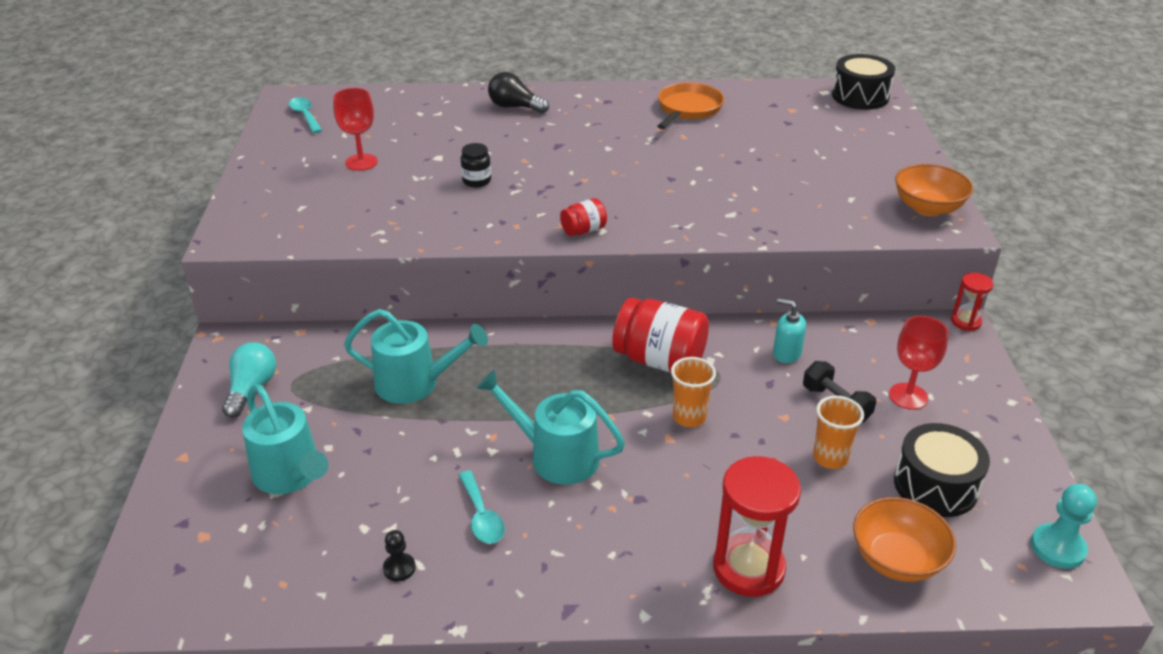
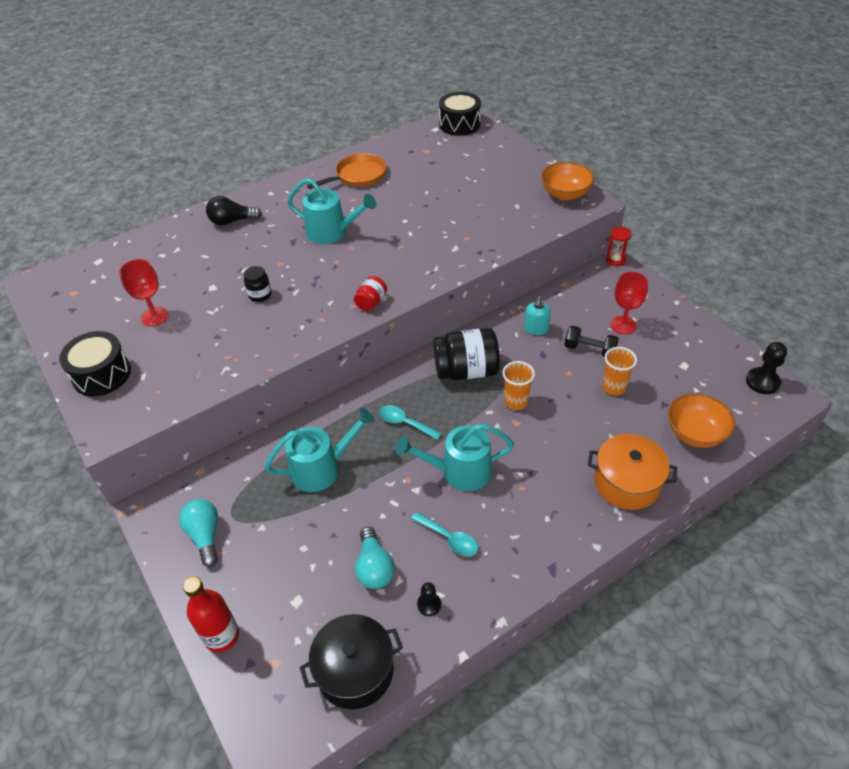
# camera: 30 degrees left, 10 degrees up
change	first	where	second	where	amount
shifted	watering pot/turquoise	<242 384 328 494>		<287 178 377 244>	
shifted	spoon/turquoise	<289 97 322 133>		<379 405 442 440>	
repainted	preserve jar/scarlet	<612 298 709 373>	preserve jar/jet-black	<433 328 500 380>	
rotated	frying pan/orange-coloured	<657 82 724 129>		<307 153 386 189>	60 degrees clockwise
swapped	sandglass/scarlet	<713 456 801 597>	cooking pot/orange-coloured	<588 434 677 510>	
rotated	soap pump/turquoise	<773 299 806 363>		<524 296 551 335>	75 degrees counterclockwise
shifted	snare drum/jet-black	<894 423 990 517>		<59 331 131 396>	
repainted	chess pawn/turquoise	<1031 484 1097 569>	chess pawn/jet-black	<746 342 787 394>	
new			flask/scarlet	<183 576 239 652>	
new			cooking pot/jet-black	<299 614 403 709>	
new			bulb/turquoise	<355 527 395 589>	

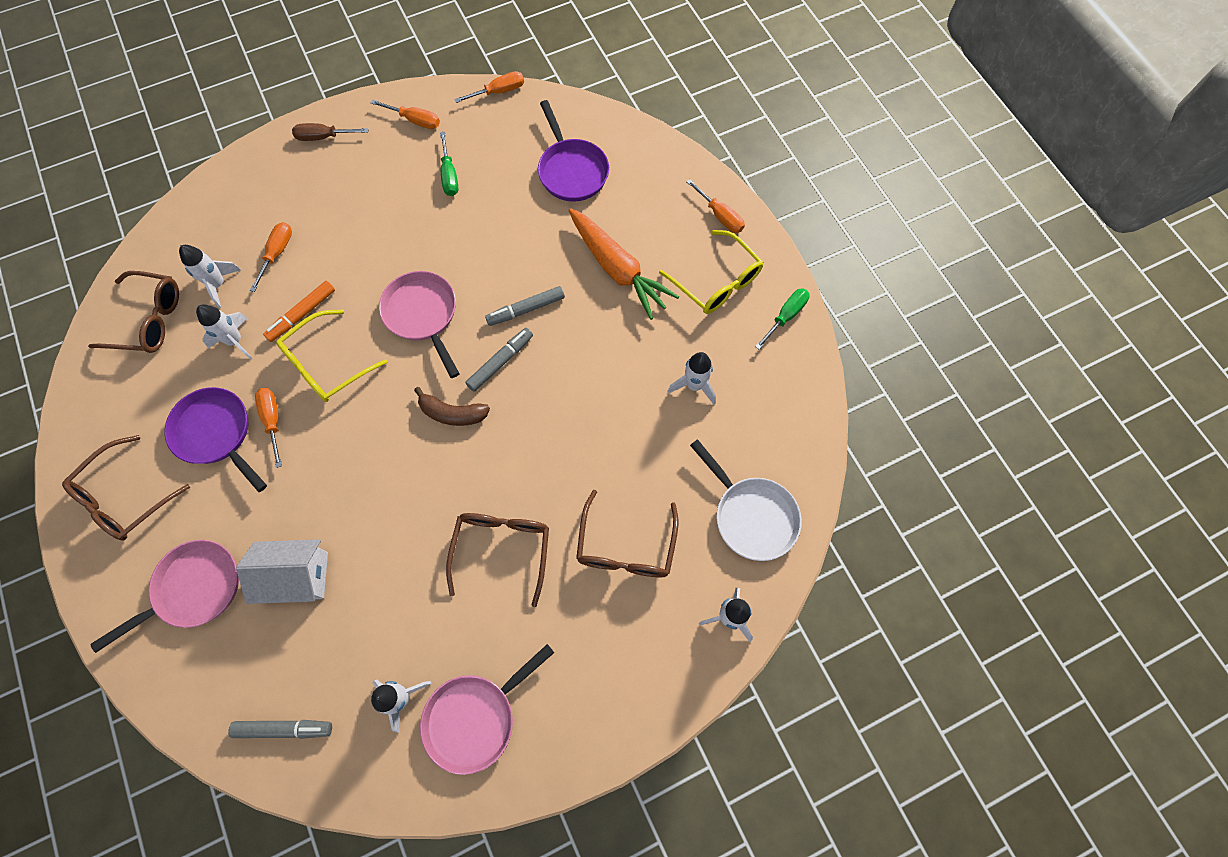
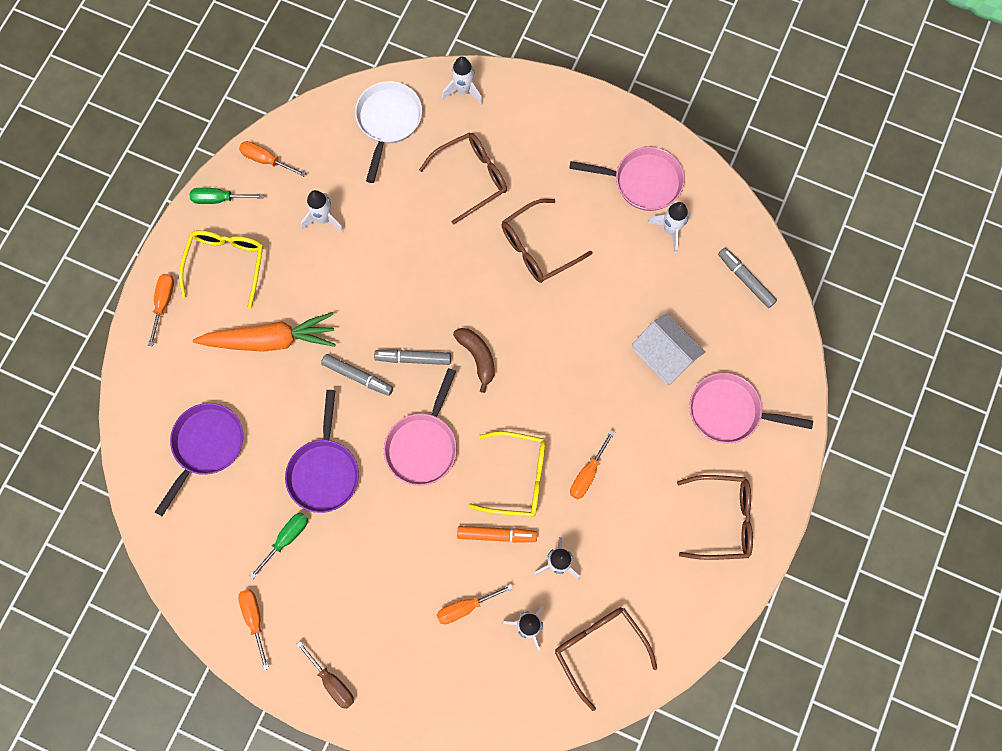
# camera: 130 degrees left, 5 degrees up
change	first	where	second	where	amount
shifted	frying pan/violet	<165 387 267 492>		<285 390 359 513>	
shifted	screwdriver/orange-coloured	<454 71 524 103>		<239 141 306 177>	
rotated	root vegetable/orange-coloured	<568 208 679 320>		<193 312 336 352>	75 degrees clockwise

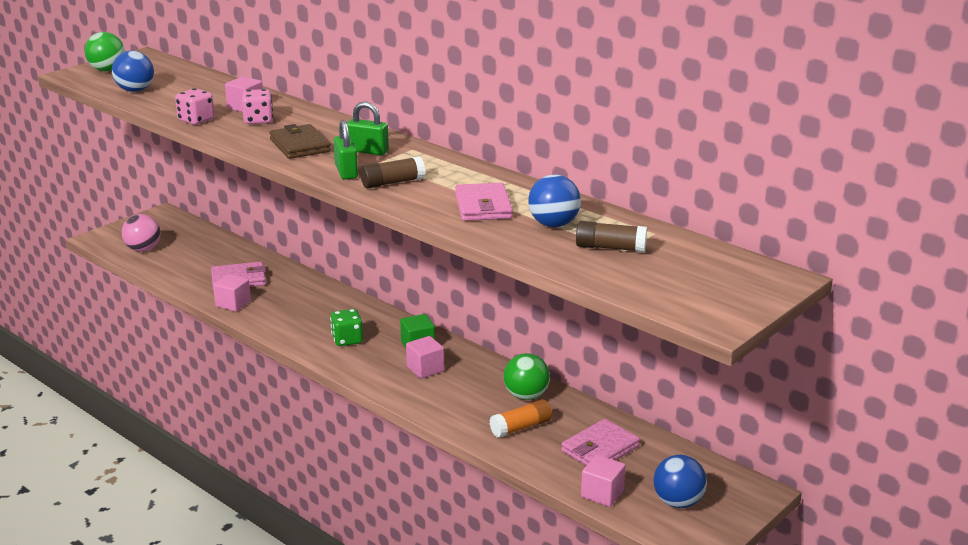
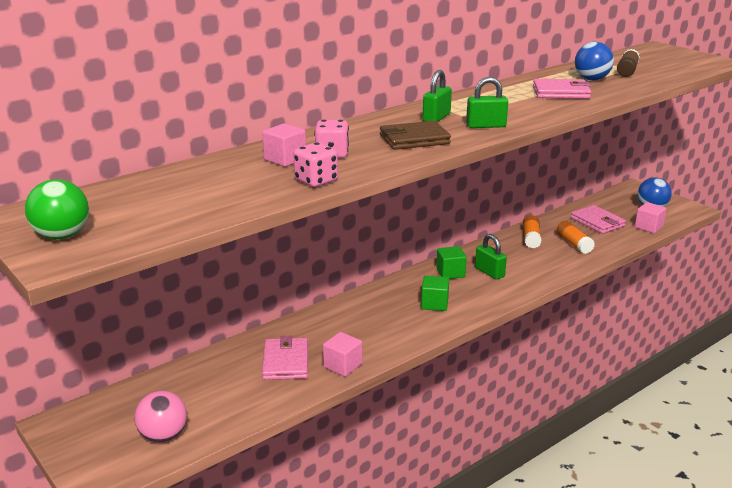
# camera: 80 degrees left, 0 degrees up
change	first	where	second	where	amount
gone	ball/royal blue	<112 51 154 92>			
swapped	dice/leaf-green	<330 309 363 346>	cube/leaf-green	<421 276 449 311>	
gone	glue/russet	<360 156 425 189>			
swapped	cube/pink	<406 336 444 379>	small lock/leaf-green	<475 234 507 280>	
swapped	ball/leaf-green	<504 353 550 400>	glue/orange-coloured	<523 215 542 248>	

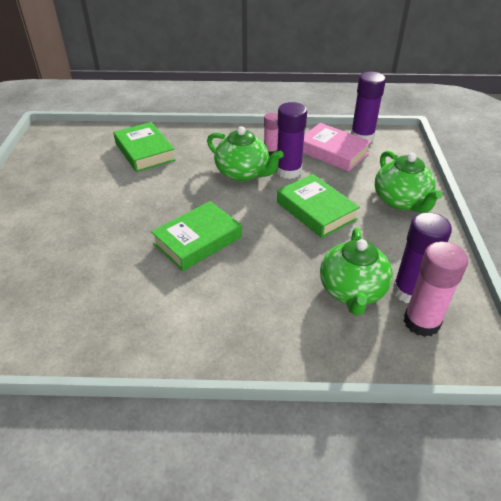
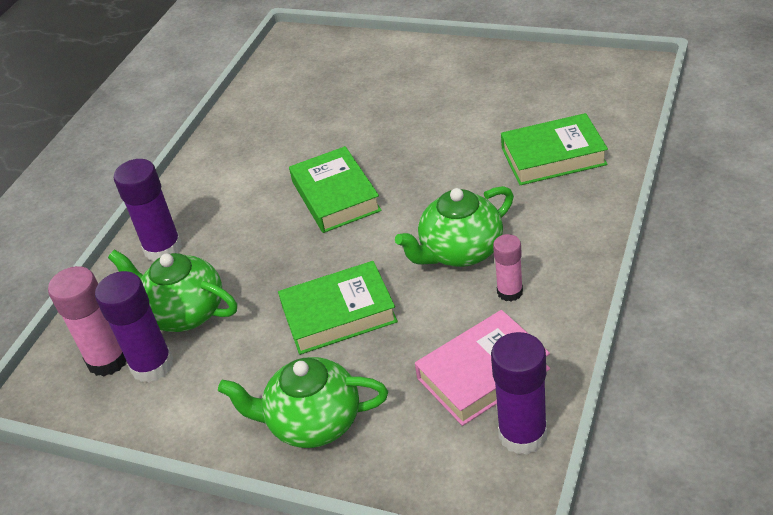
# camera: 115 degrees right, 0 degrees up
change	first	where	second	where	amount
shifted	glue/violet	<276 102 307 179>		<114 159 182 261>	

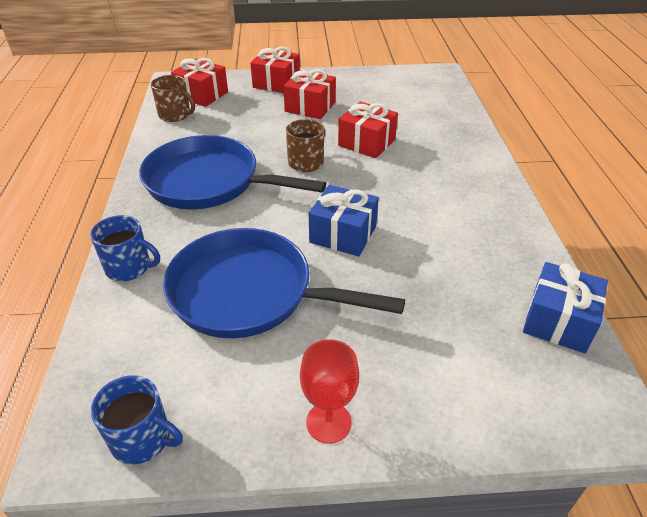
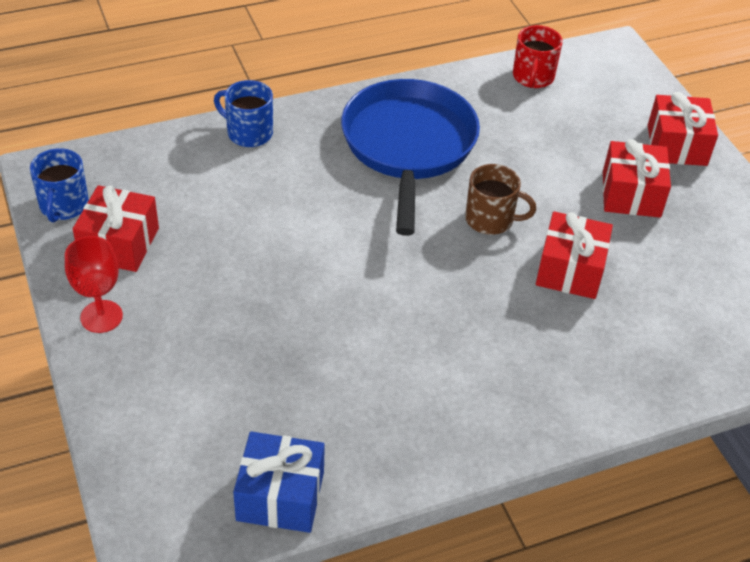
# camera: 70 degrees right, 5 degrees up
change	first	where	second	where	amount
rotated	tea mug/royal blue	<90 215 160 281>		<214 80 273 147>	120 degrees clockwise
repainted	tea mug/russet	<151 75 195 122>	tea mug/scarlet	<513 25 563 88>	
gone	frying pan/royal blue	<163 228 405 338>			
shifted	gift/scarlet	<171 58 228 107>		<73 185 159 272>	
gone	gift/royal blue	<309 185 379 256>			

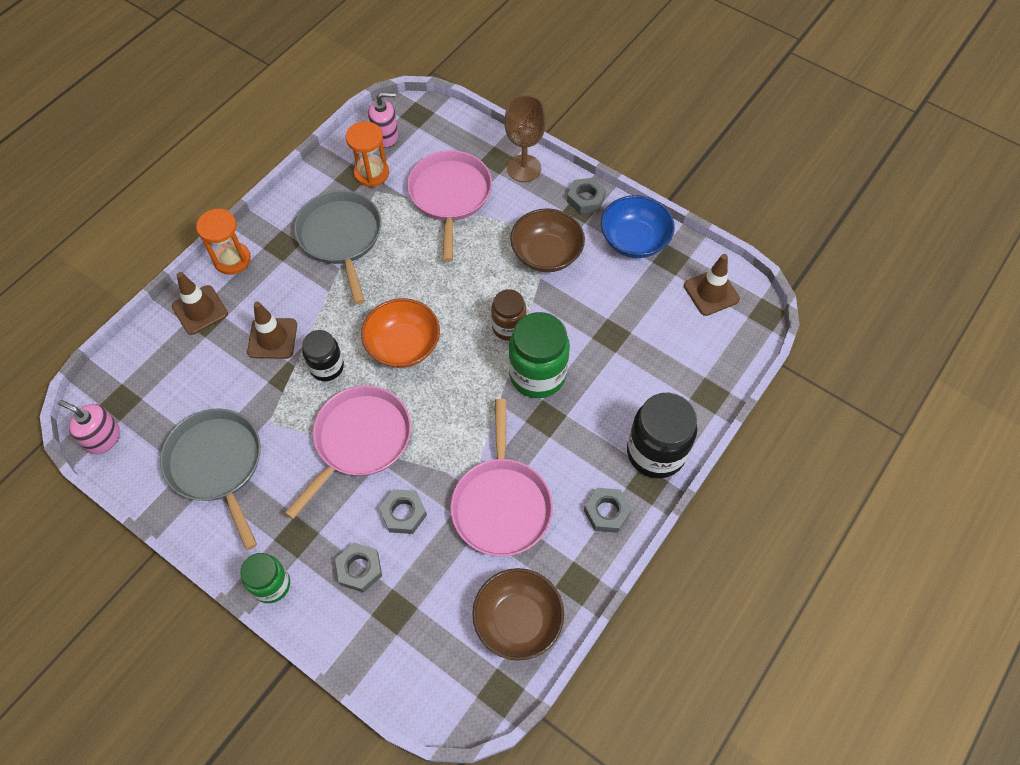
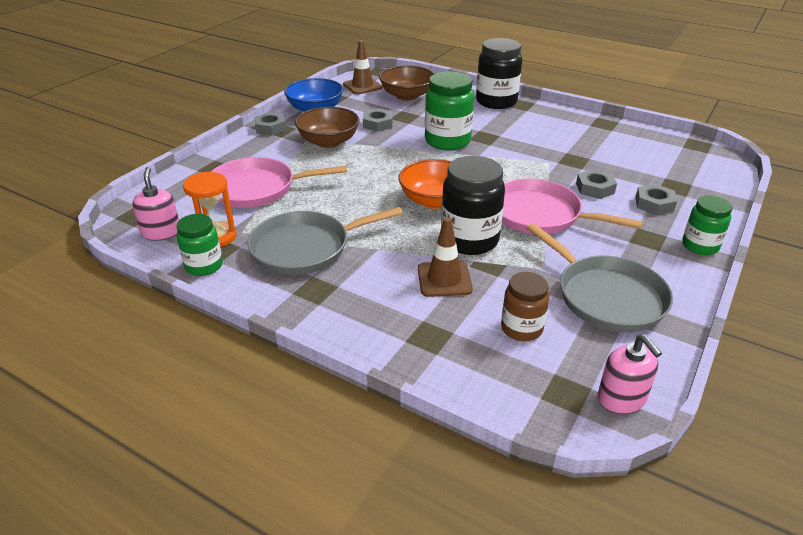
# camera: 95 degrees left, 25 degrees down
change	first	where	second	where	amount
rotated	soap pump/pink	<58 400 120 454>		<598 334 662 414>	45 degrees counterclockwise
rotated	frying pan/grey	<160 408 261 550>		<527 223 673 332>	90 degrees counterclockwise
gone	safety cone/russet	<172 272 228 335>			
gone	sandglass/orange-coloured	<196 209 251 275>			
scaled	preserve jar/jet-black	<302 330 344 381>		<441 156 505 255>	x1.64
gone	frying pan/pink	<450 399 553 556>			
shifted	serving bowl/russet	<472 568 564 661>		<379 66 434 101>	
shifted	preserve jar/russet	<491 289 526 341>		<501 272 549 341>	
gone	wine glass/russet	<504 95 546 182>			
shifted	nut/grey	<584 488 632 533>		<363 108 392 132>	
new			preserve jar/leaf-green	<176 214 223 276>	

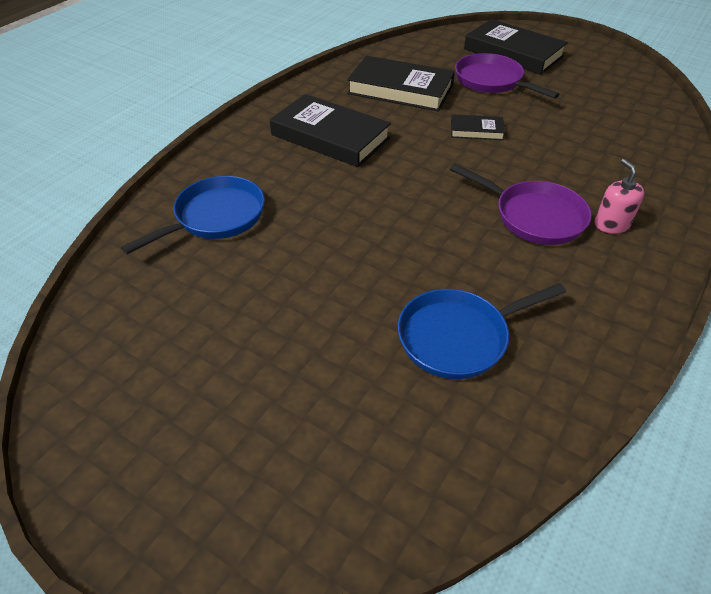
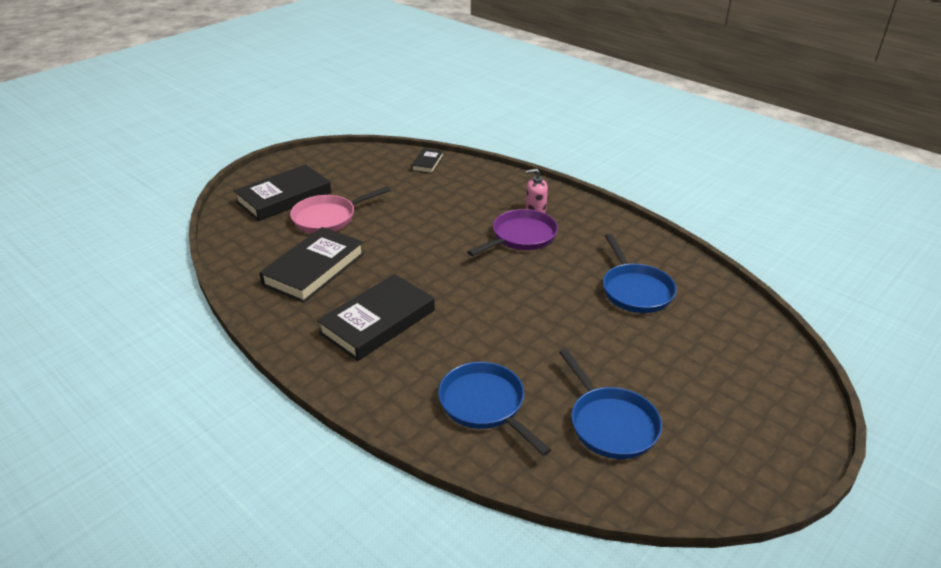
# camera: 80 degrees left, 10 degrees down
change	first	where	second	where	amount
shifted	book/jet-black	<451 114 505 140>		<411 148 444 174>	
repainted	frying pan/violet	<455 53 560 99>	frying pan/pink	<290 186 390 233>	
new			frying pan/royal blue	<559 349 662 459>	

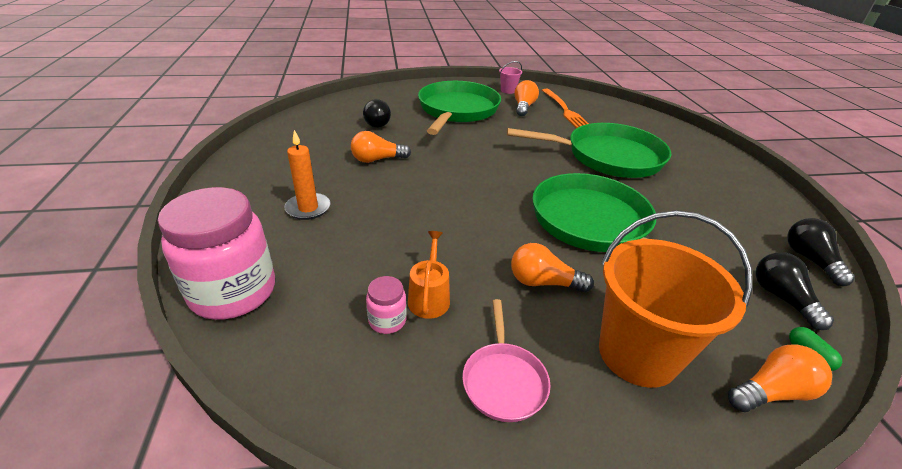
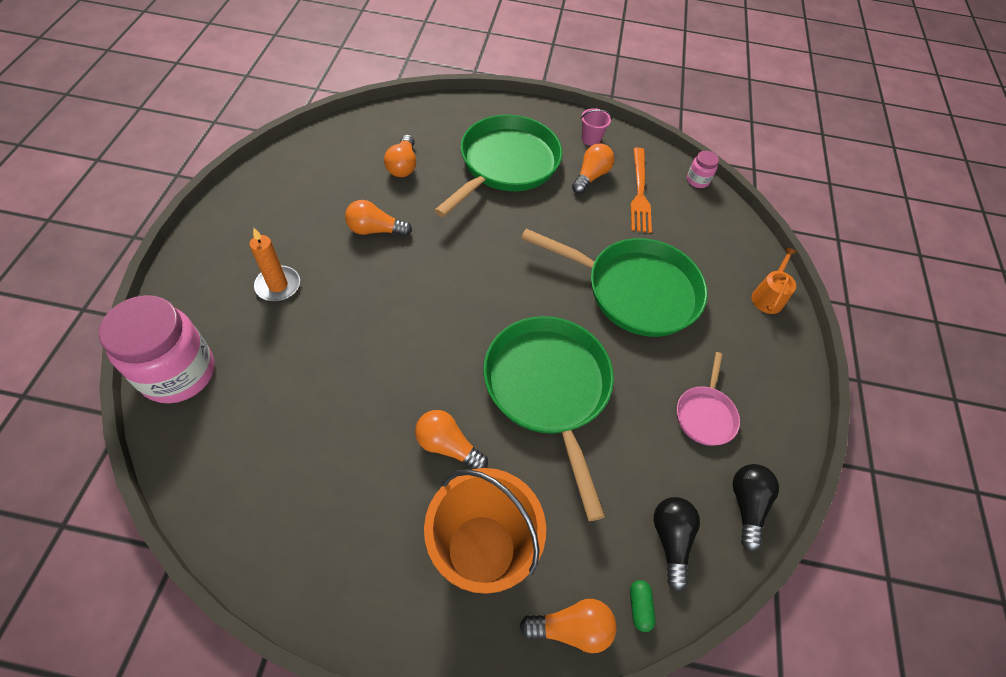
# camera: 15 degrees right, 20 degrees up
change	first	where	second	where	amount
repainted	bulb/jet-black	<363 99 391 128>	bulb/orange-coloured	<384 135 416 177>	
shifted	preserve jar/pink	<366 276 407 334>		<687 151 719 188>	
shifted	watering pot/orange-coloured	<408 231 450 319>		<752 247 797 314>	
shifted	frying pan/pink	<462 299 550 422>		<677 352 740 446>	

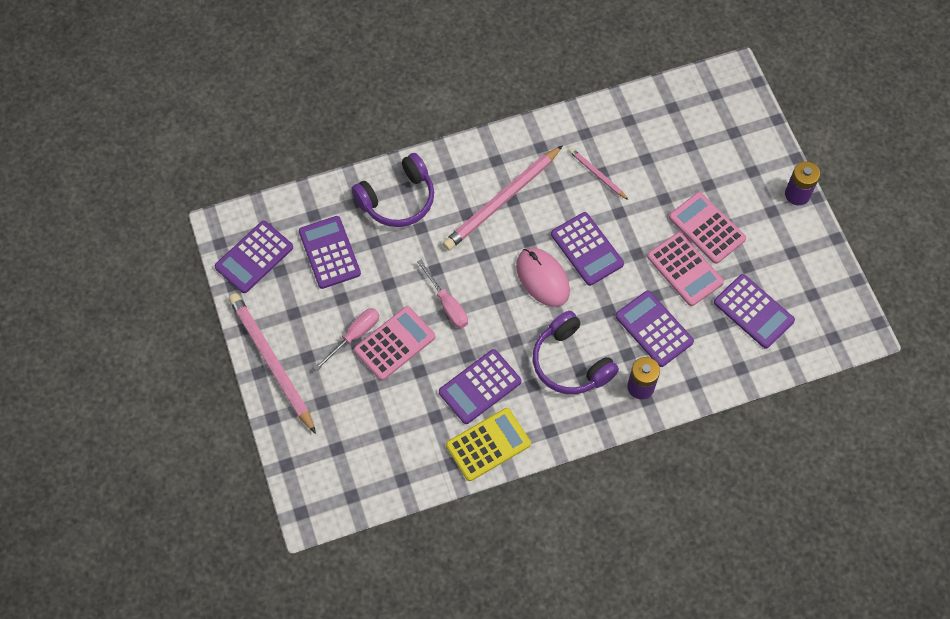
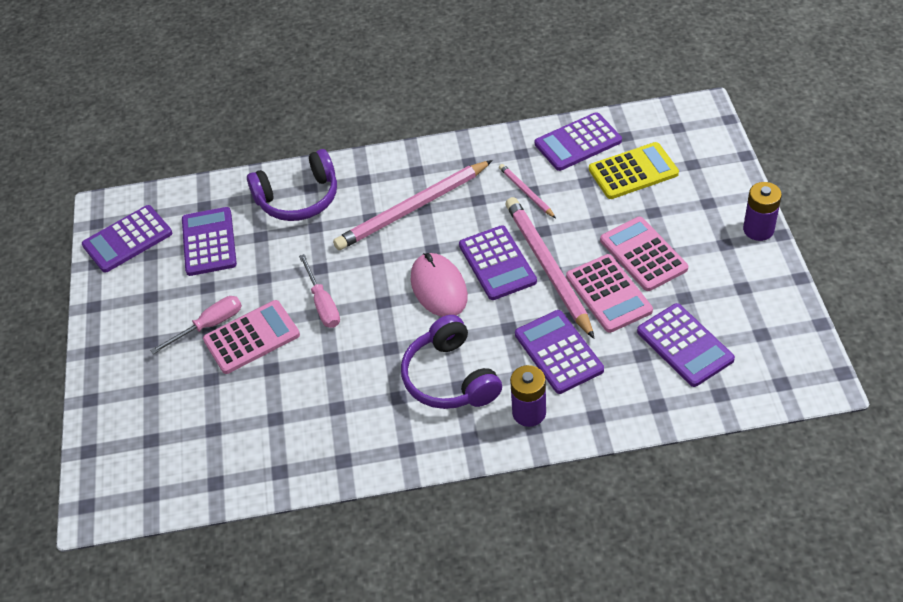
# camera: 15 degrees right, 15 degrees down
change	first	where	second	where	amount
shifted	wooden pencil/pink	<229 293 316 434>		<506 197 594 339>	
shifted	pocket calculator/violet	<439 349 521 424>		<535 112 622 171>	
shifted	pocket calculator/yellow	<446 408 531 481>		<589 142 679 199>	

